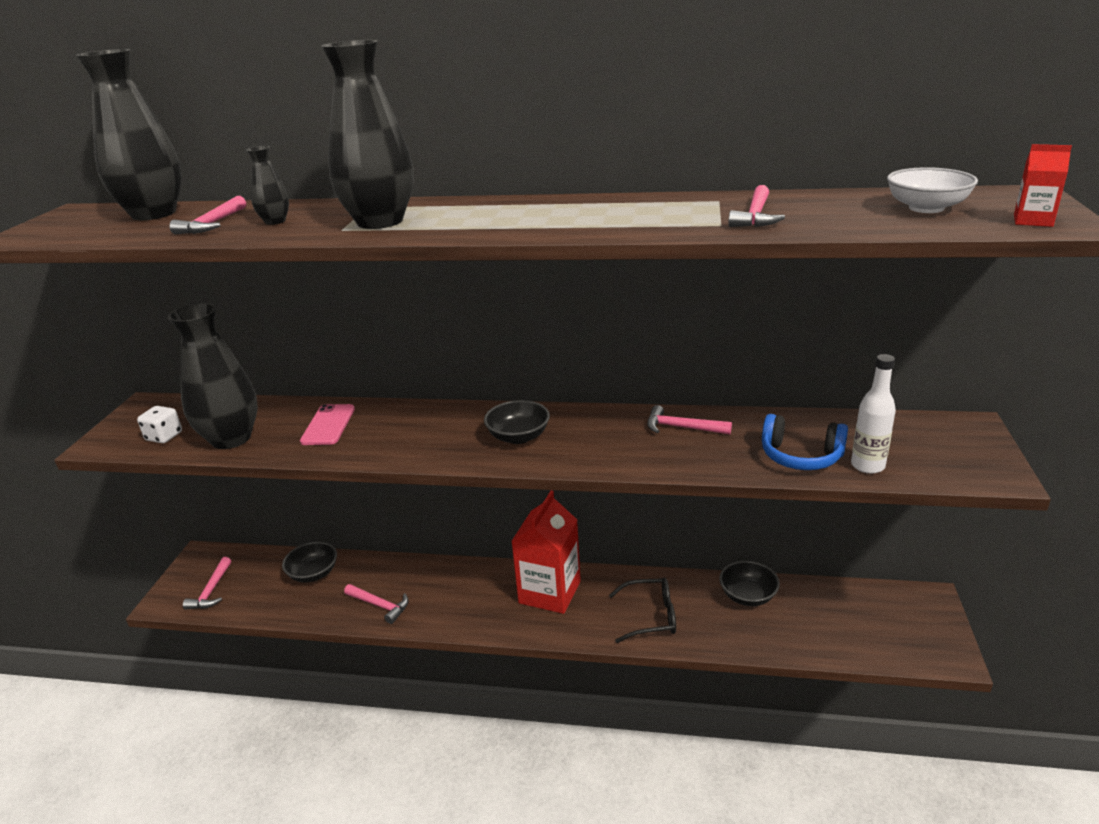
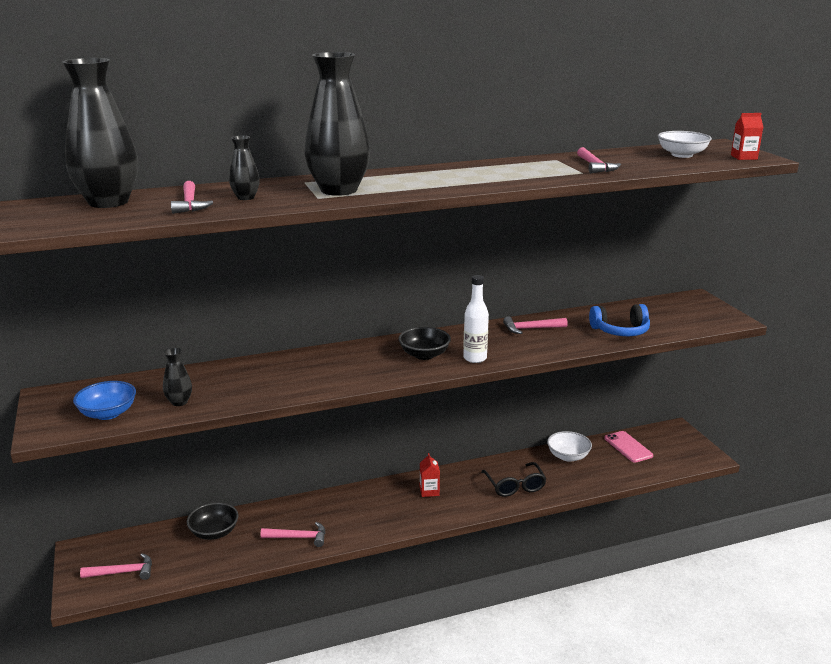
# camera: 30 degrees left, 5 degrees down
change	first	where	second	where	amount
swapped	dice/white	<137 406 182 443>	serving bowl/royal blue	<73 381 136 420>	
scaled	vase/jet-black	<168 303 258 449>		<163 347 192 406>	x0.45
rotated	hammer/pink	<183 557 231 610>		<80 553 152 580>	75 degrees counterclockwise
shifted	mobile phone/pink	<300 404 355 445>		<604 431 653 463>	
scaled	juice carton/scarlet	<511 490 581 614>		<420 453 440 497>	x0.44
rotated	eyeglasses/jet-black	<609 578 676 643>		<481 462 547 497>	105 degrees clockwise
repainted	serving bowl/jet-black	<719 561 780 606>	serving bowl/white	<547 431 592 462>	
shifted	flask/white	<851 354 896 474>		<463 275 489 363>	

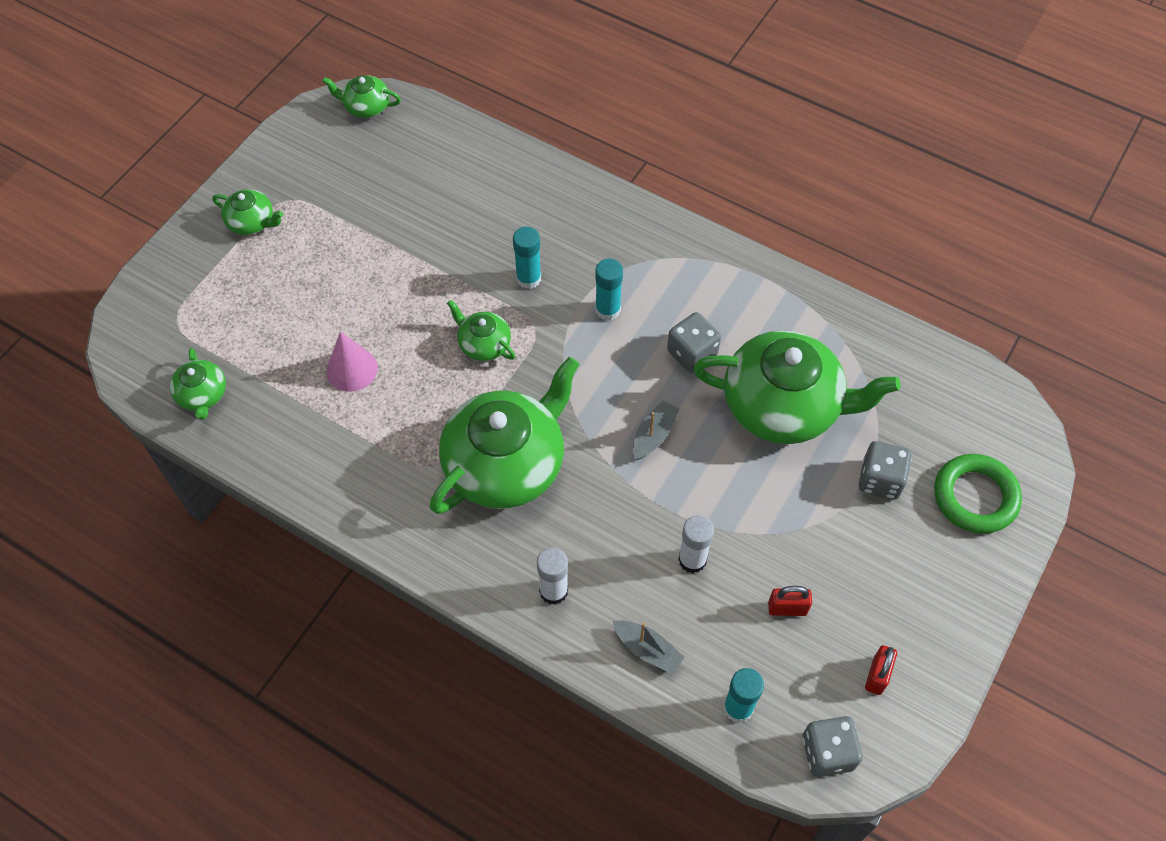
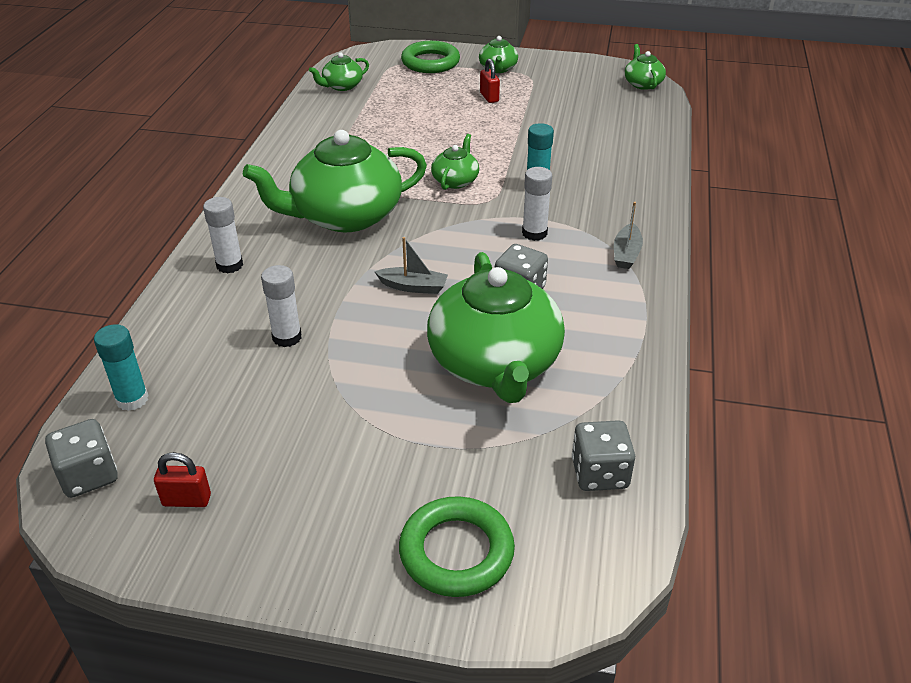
# camera: 70 degrees right, 20 degrees down
change	first	where	second	where	amount
gone	cone shape/pink	<326 332 378 392>			
rotated	teapot/leaf-green	<430 356 579 514>		<243 130 427 232>	135 degrees clockwise
repainted	glue/turquoise	<595 259 623 321>	glue/white	<522 167 552 241>	
shifted	boat/grey	<613 620 685 674>		<614 202 643 269>	
shifted	small lock/scarlet	<768 586 812 616>		<480 58 500 103>	
shifted	dice/grey	<859 441 912 500>		<572 420 635 491>	
new			ring/leaf-green	<401 41 460 73>	

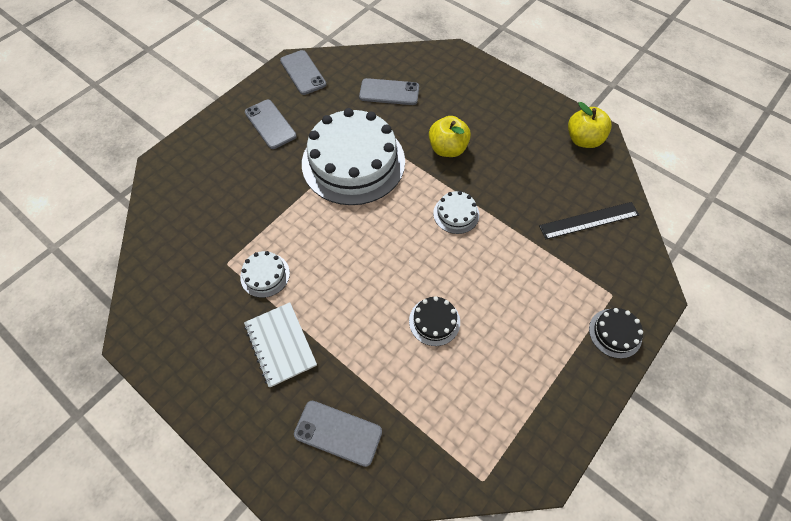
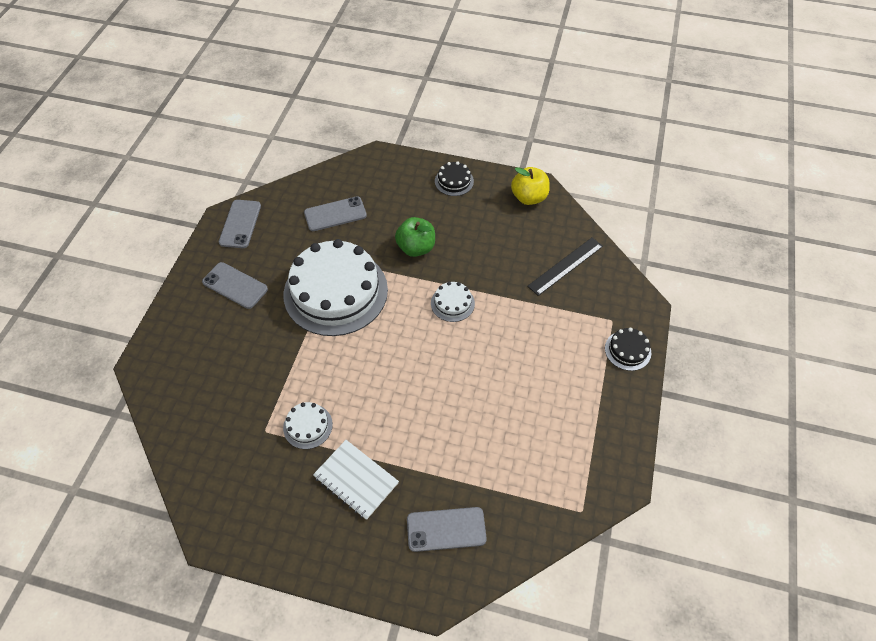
# camera: 25 degrees left, 5 degrees down
change	first	where	second	where	amount
rotated	mobile phone/grey	<280 50 327 95>		<219 200 261 248>	60 degrees clockwise
shifted	gateau/jet-black	<409 296 460 346>		<435 162 474 196>	
repainted	toy apple/yellow	<429 116 471 157>	toy apple/leaf-green	<395 217 435 257>	

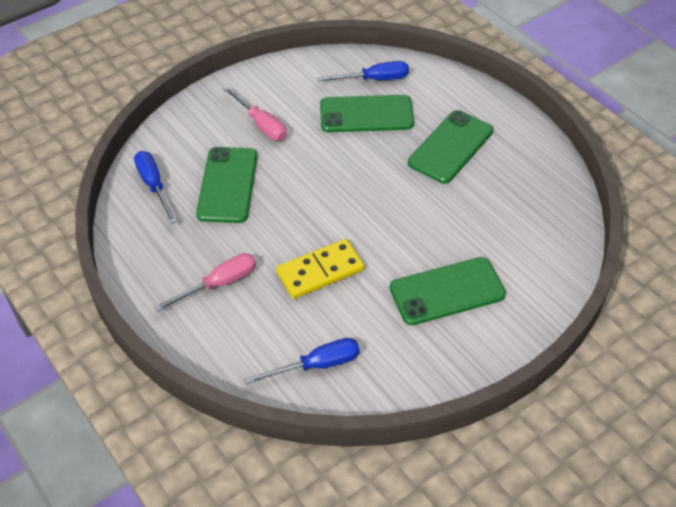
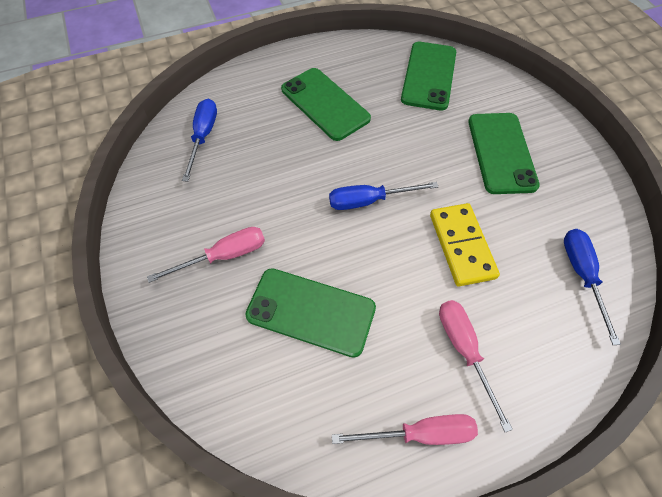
# camera: 75 degrees left, 10 degrees up
change	first	where	second	where	amount
shifted	screwdriver/royal blue	<134 151 177 224>		<329 182 438 210>	
shifted	mobile phone/leaf-green	<320 95 414 132>		<401 42 456 111>	
new			screwdriver/pink	<332 414 478 445>	

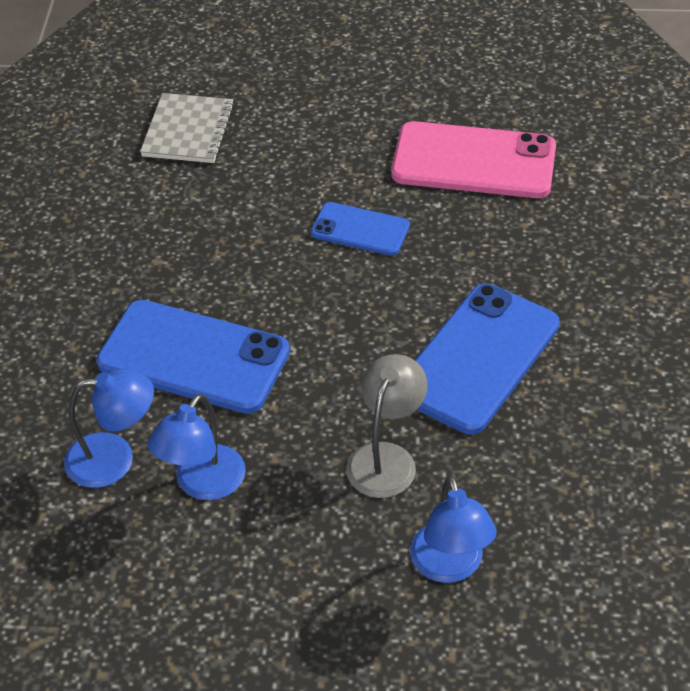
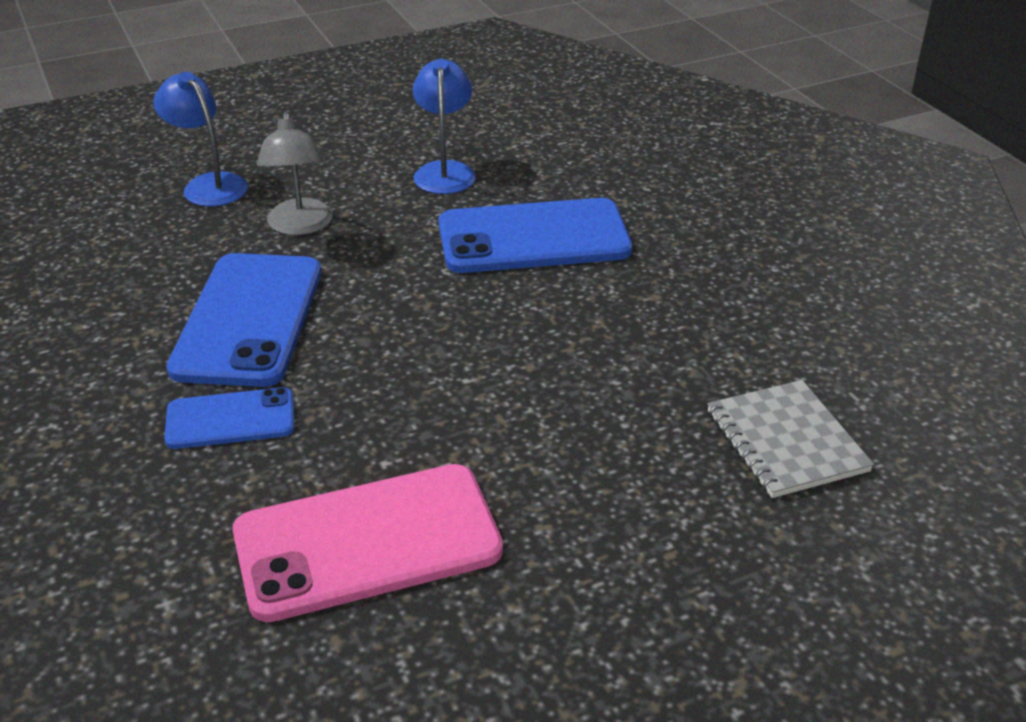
# camera: 150 degrees right, 10 degrees down
change	first	where	second	where	amount
gone	lamp/royal blue	<64 370 154 488>			
shifted	mobile phone/royal blue	<311 202 410 256>		<164 387 295 449>	

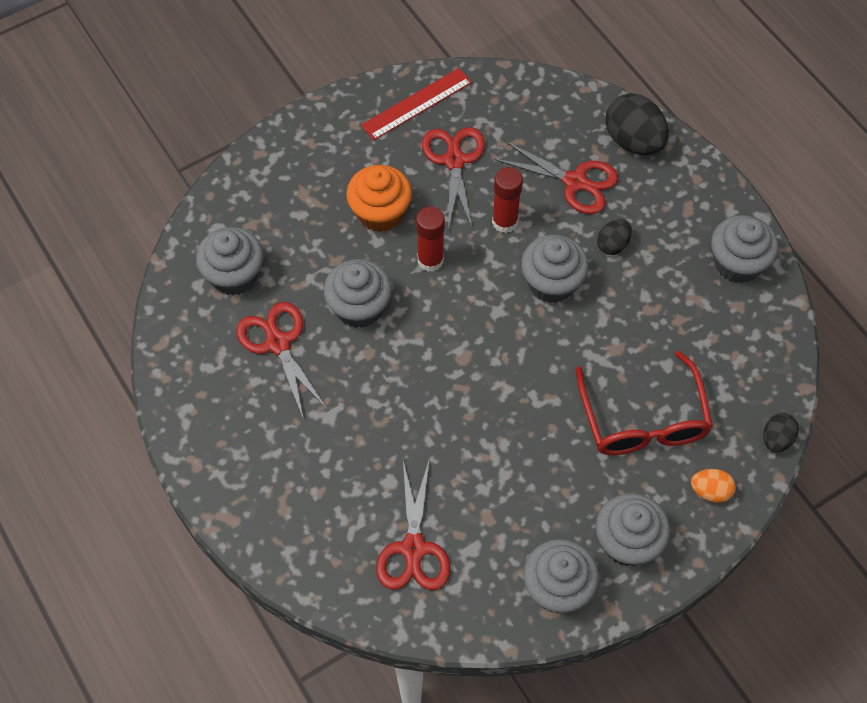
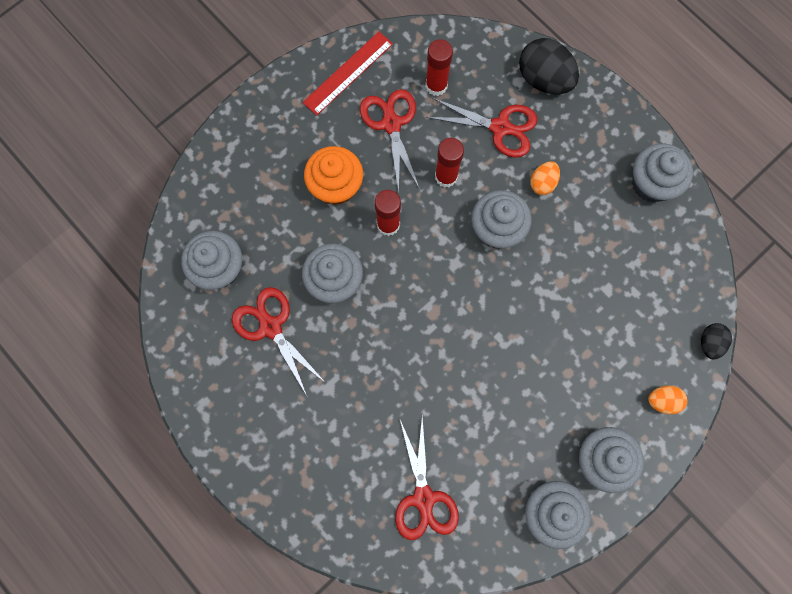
# camera: 10 degrees left, 15 degrees up
change	first	where	second	where	amount
gone	eyeglasses/scarlet	<576 351 713 455>			
repainted	egg shape/jet-black	<597 219 632 255>	egg shape/orange-coloured	<530 161 560 195>	
new			glue/scarlet	<426 39 453 96>	

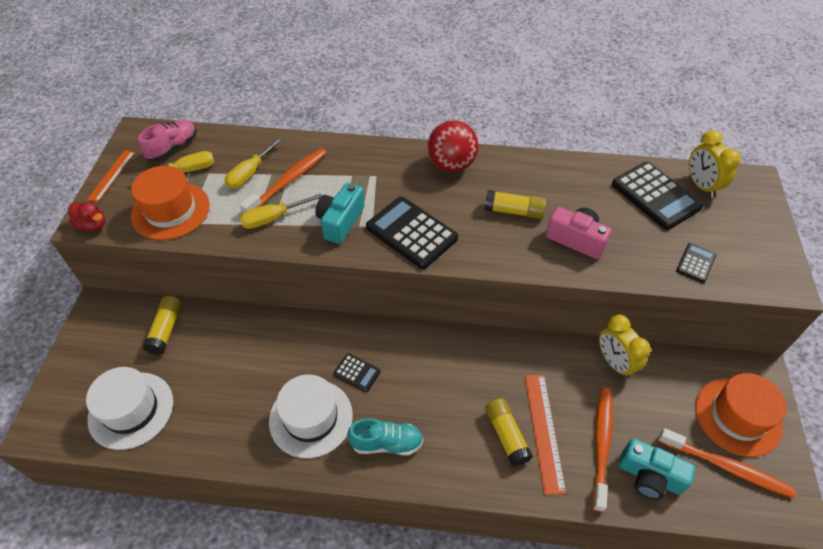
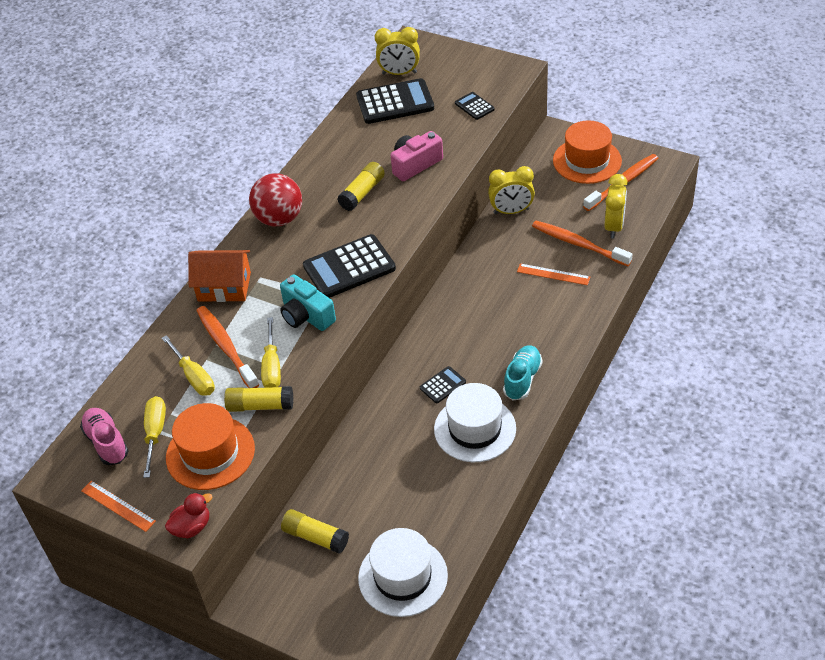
# camera: 65 degrees left, 5 degrees down
change	first	where	second	where	amount
shifted	glue/yellow	<485 398 533 467>		<224 386 293 412>	
scaled	straightedge/orange-coloured	<525 375 566 495>		<517 263 590 285>	x0.66
swapped	camera/turquoise	<619 438 695 500>	alarm clock/yellow	<605 174 628 238>	
new			cottage/orange-coloured	<188 250 251 302>	

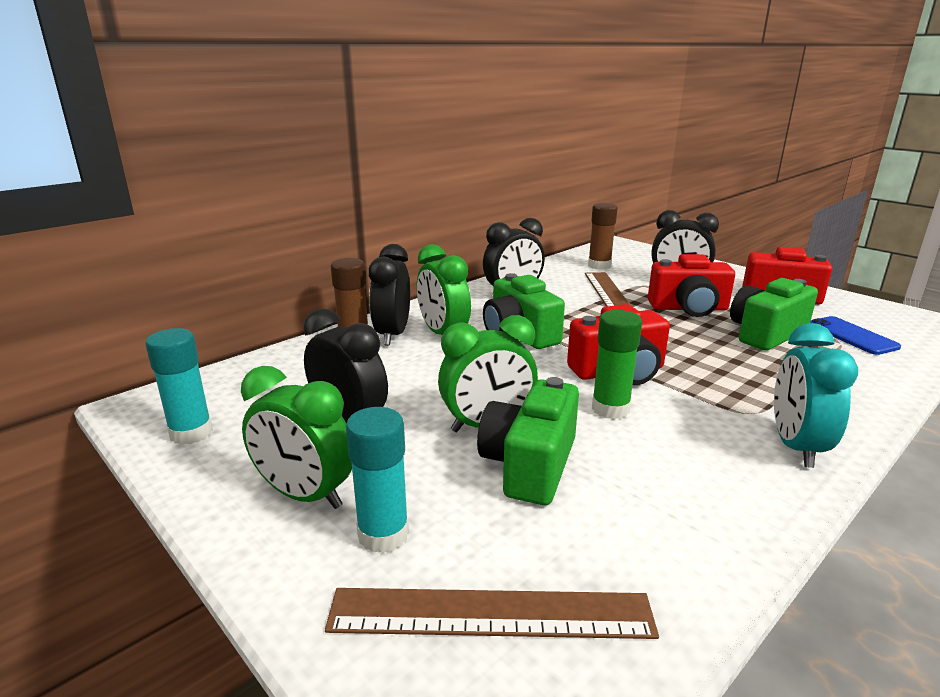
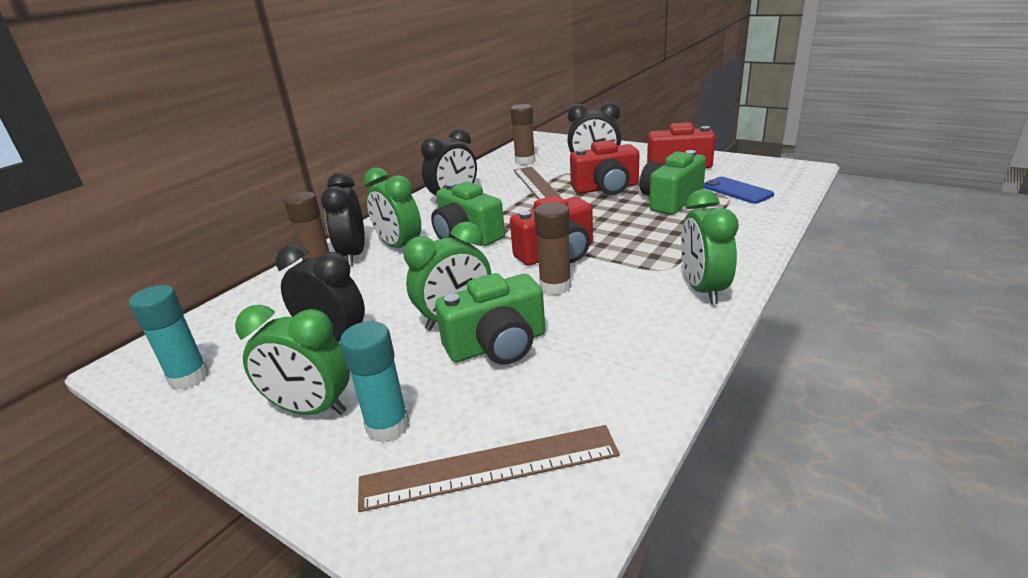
# camera: 10 degrees left, 5 degrees up
change	first	where	second	where	amount
rotated	camera/leaf-green	<477 377 579 505>		<435 273 545 365>	120 degrees counterclockwise
repainted	glue/leaf-green	<592 310 642 419>	glue/russet	<534 202 571 295>	
repainted	alarm clock/turquoise	<774 323 858 468>	alarm clock/leaf-green	<681 189 739 305>	

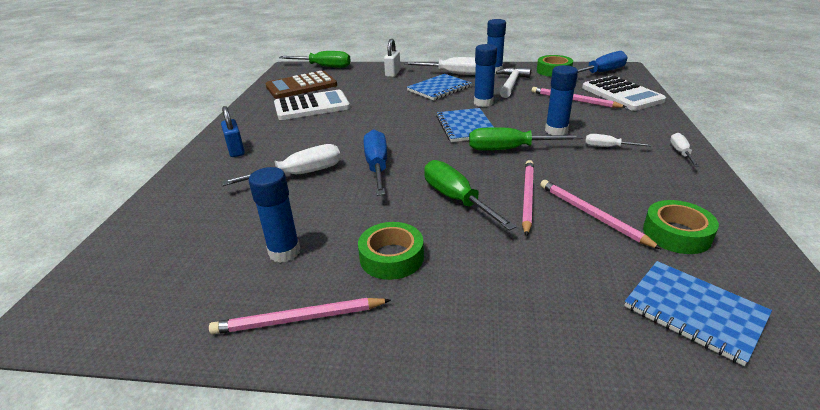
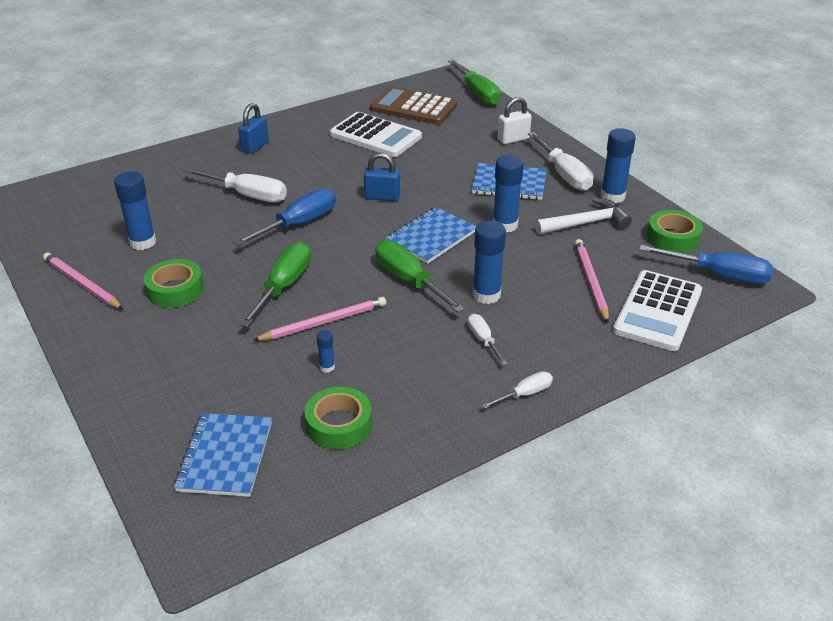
# camera: 50 degrees right, 5 degrees up
change	first	where	second	where	amount
swapped	wooden pencil/pink	<540 180 662 250>	glue/royal blue	<317 330 335 373>	
new			small lock/royal blue	<364 152 400 201>	

